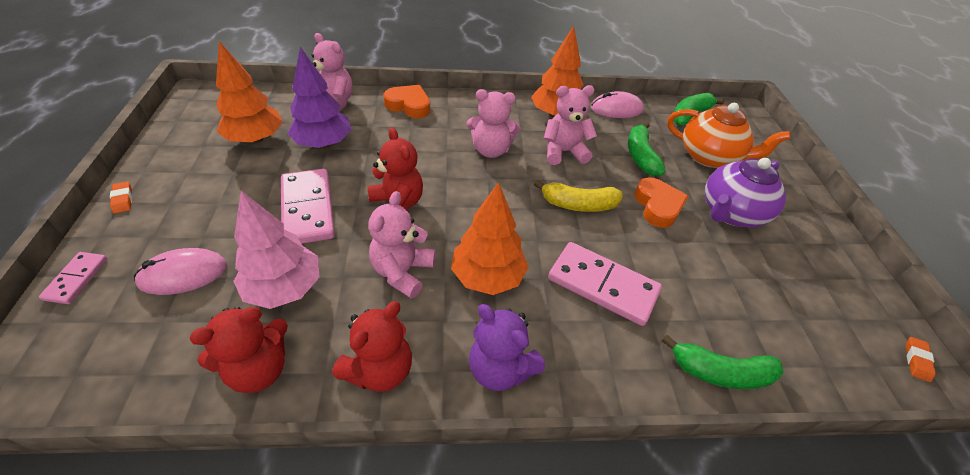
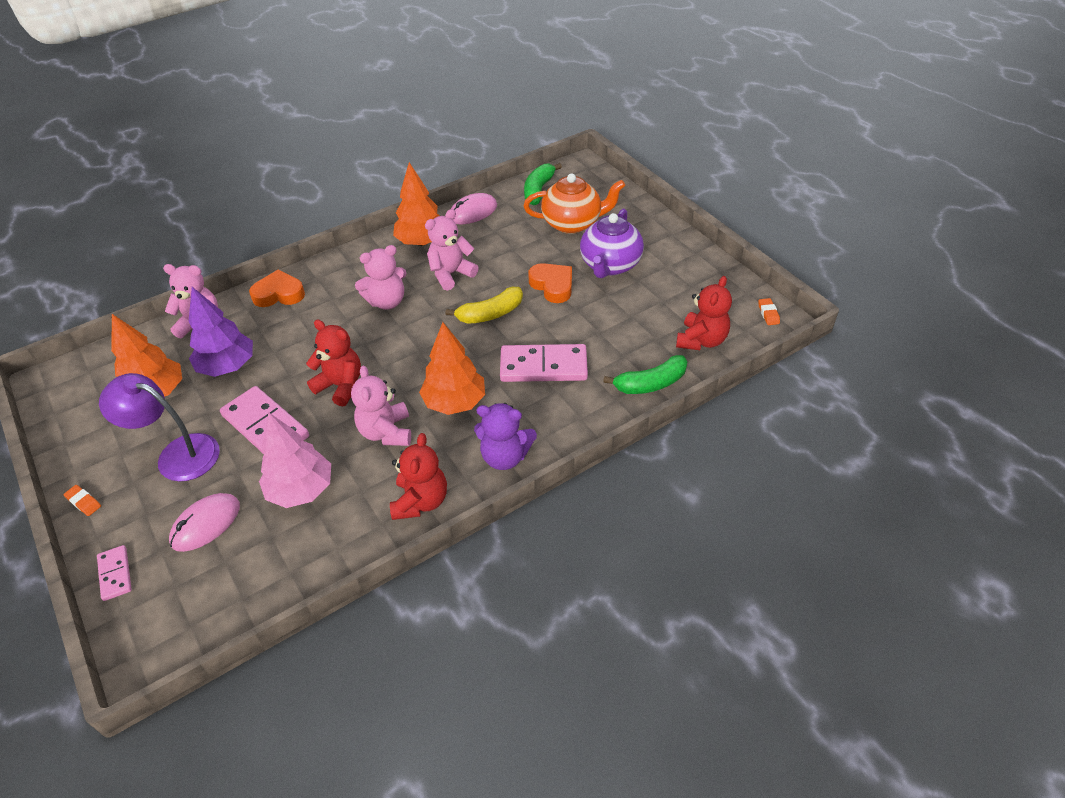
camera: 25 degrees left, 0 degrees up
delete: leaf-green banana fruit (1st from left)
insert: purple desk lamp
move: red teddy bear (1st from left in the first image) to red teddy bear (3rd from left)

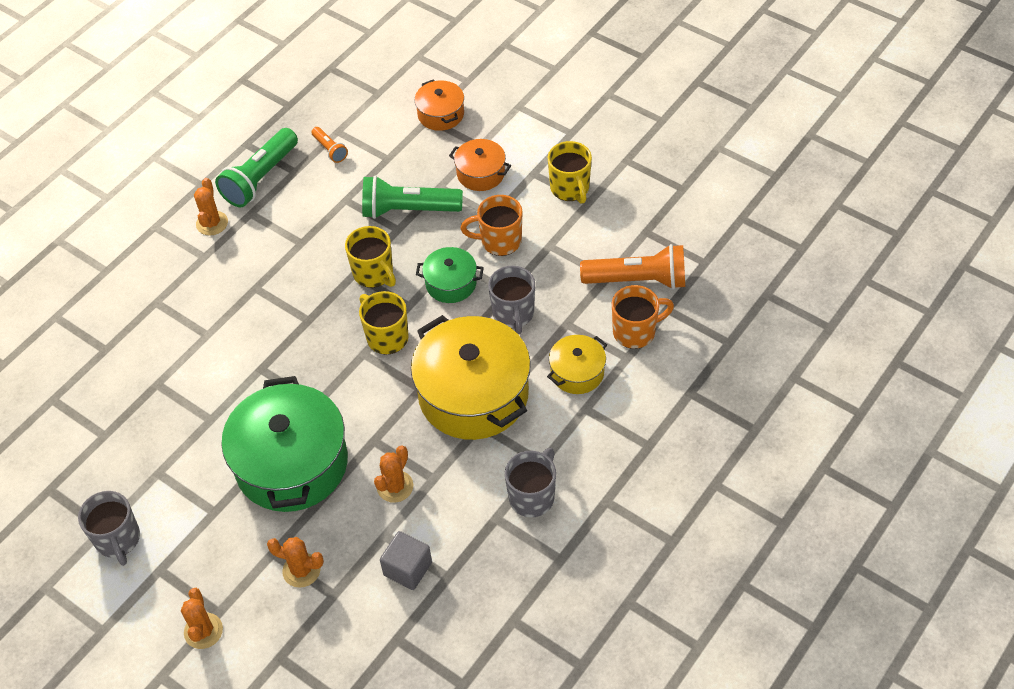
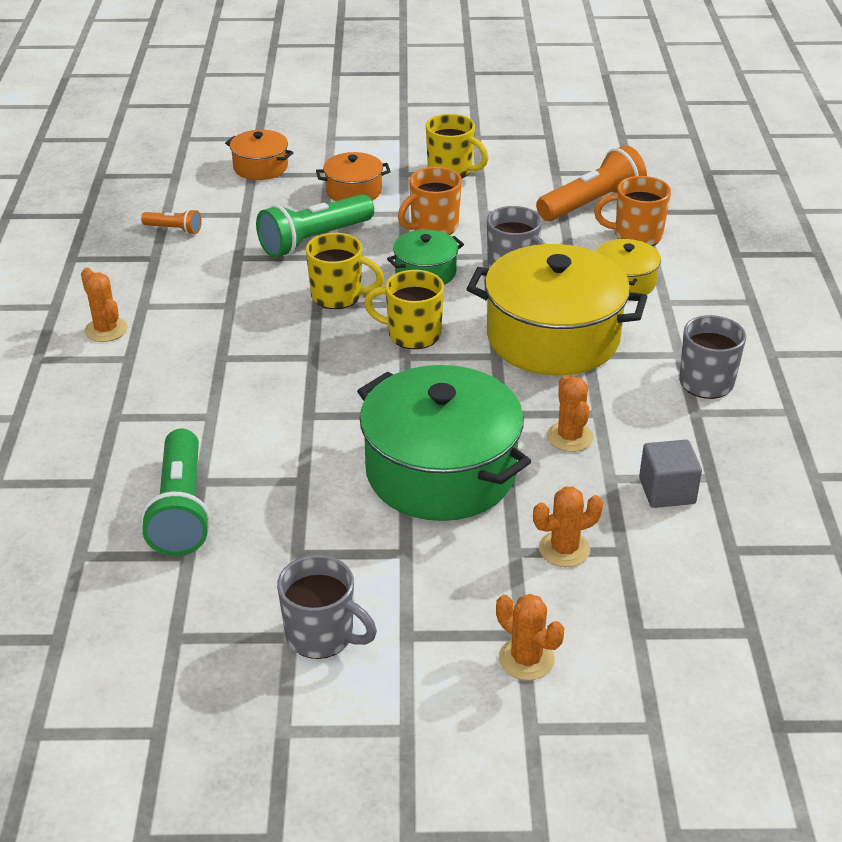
camera: 40 degrees left, 15 degrees down
move: leaf-green pocket torch (1st from left)
rotate: bright orange coffee mug (2nd from left) 120 degrees counterclockwise

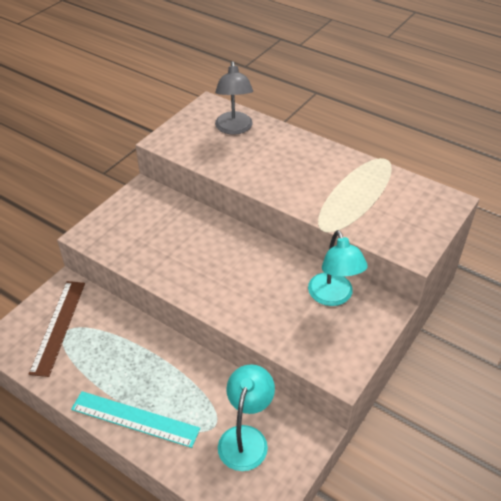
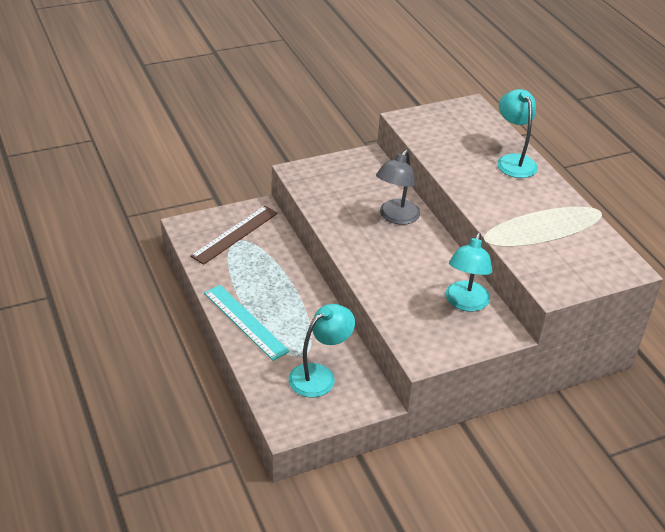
camera: 30 degrees right, 5 degrees down
insert: turquoise desk lamp (3rd from left)
move: ash-grey desk lamp

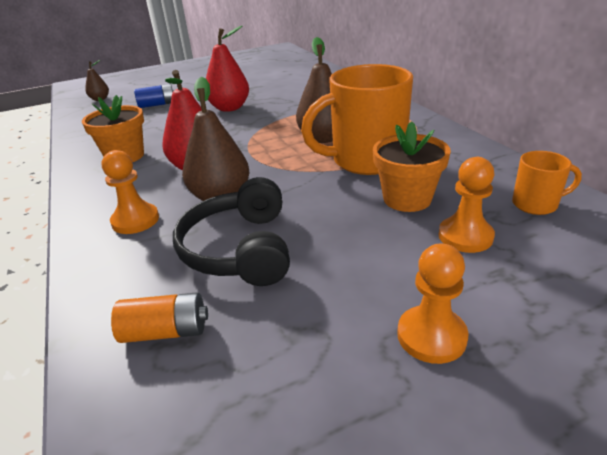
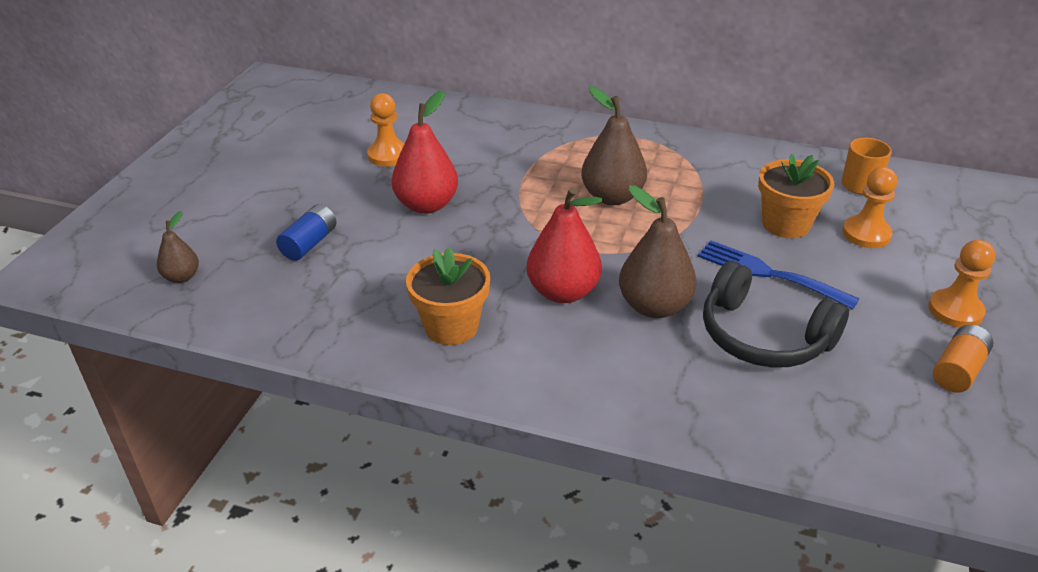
camera: 50 degrees left, 5 degrees up
delete: bright orange coffee mug (1st from left)
insert: cobalt dinner fork
move: bright orange pawn (1st from left); bright orange power cell

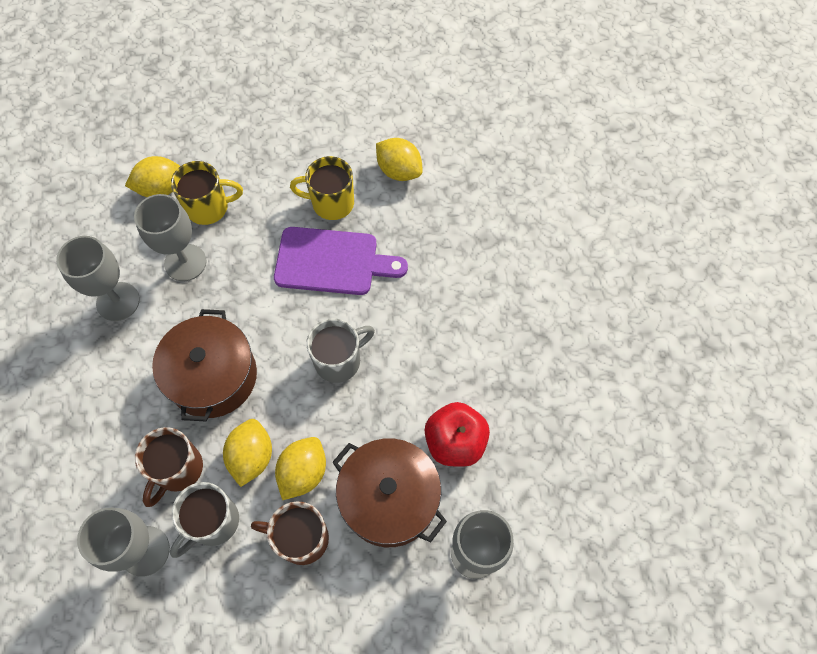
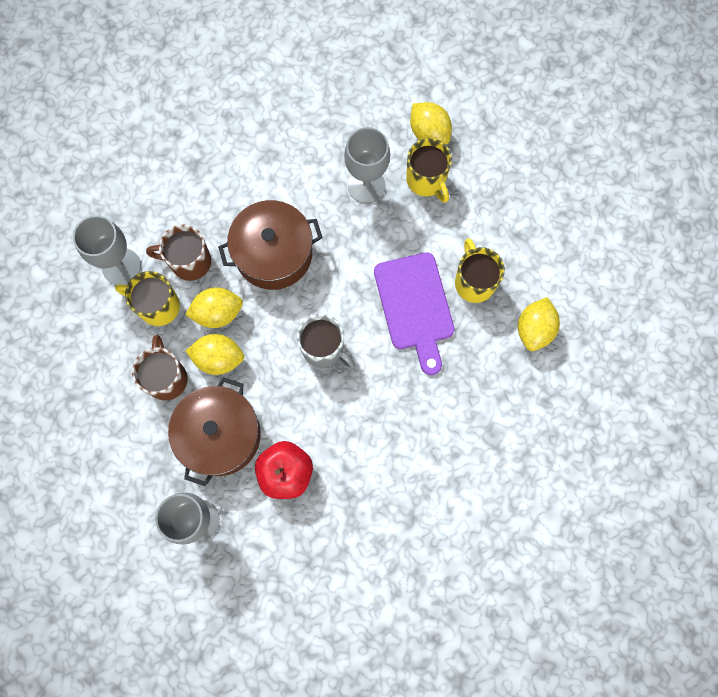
camera: 70 degrees right, 10 degrees up
delete: ash-grey goblet (1st from left)
recolor: ash-grey coffee mug (1st from left) to bright yellow coffee mug (1st from left)

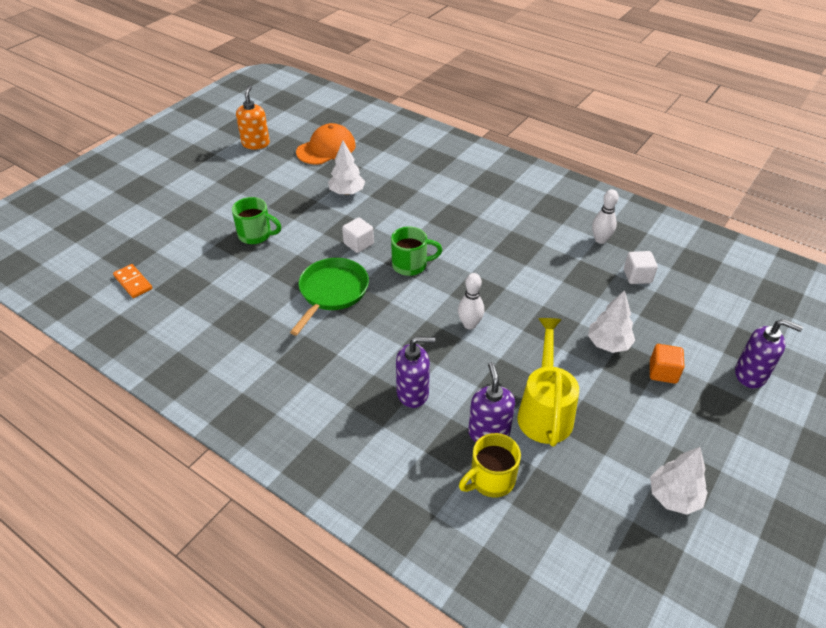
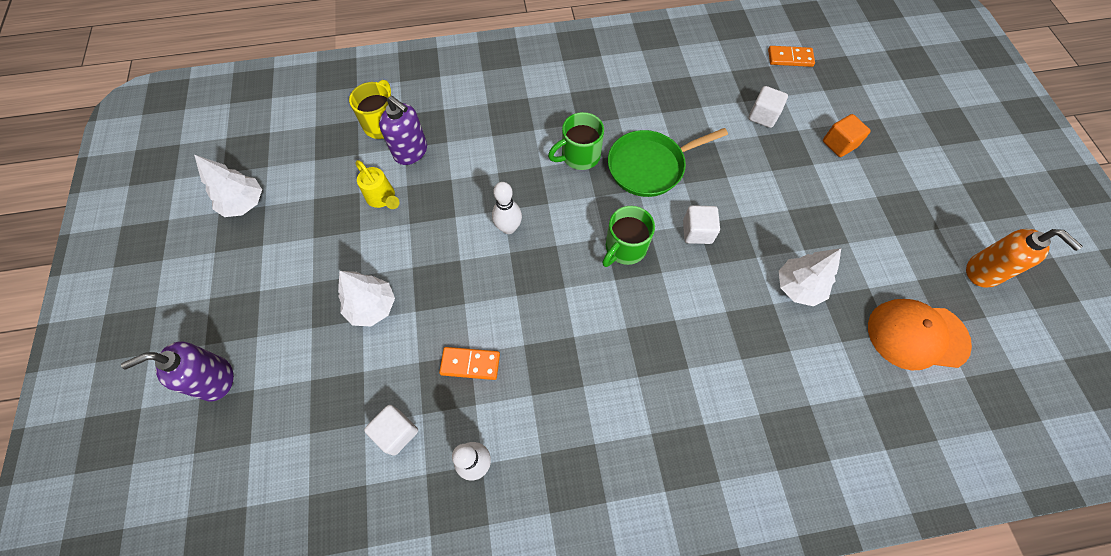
camera: 135 degrees right, 20 degrees up
delete: purple soap pump (1st from left)
insert: bright orange domino (1st from left); white cube (3rd from left)
move: leaf-green coffee mug (1st from left); bright orange cube
rotate: leaf-green frying pan 90 degrees clockwise; bright orange cap 90 degrees clockwise
resize: bright yellow watering pot x0.56

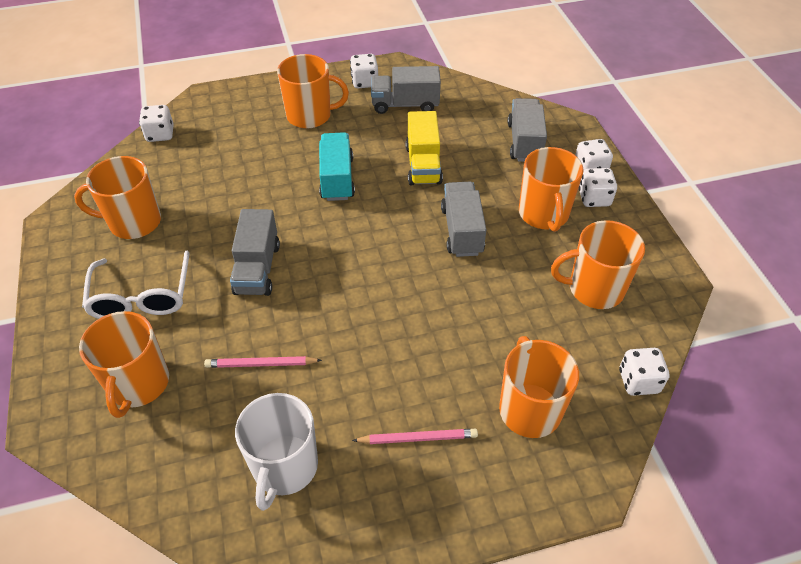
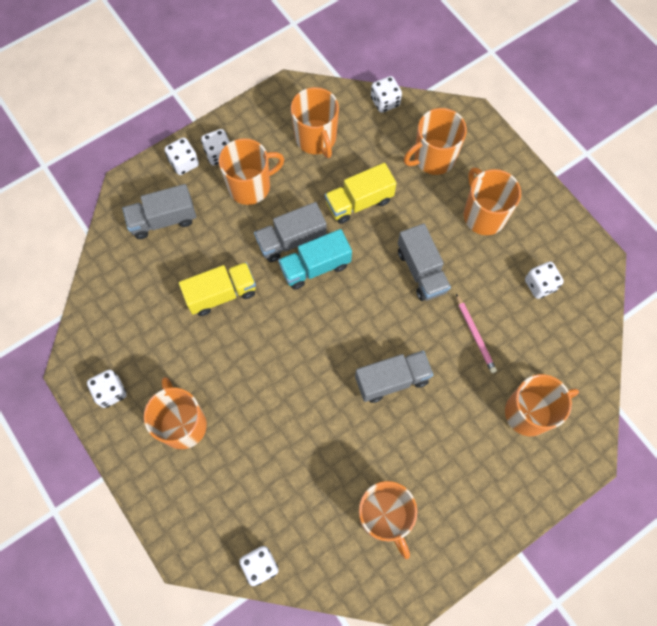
camera: 110 degrees left, 20 degrees up
delete: white spectacles
insert: bright yellow truck (2nd from left)
move: turquoise truck; ash-grey truck (2nd from left in the first image) to ash-grey truck (4th from left)
replace: white coffee mug to white dice (6th from left); pink lead pencil (2nd from left) to bright orange coffee mug (6th from left)

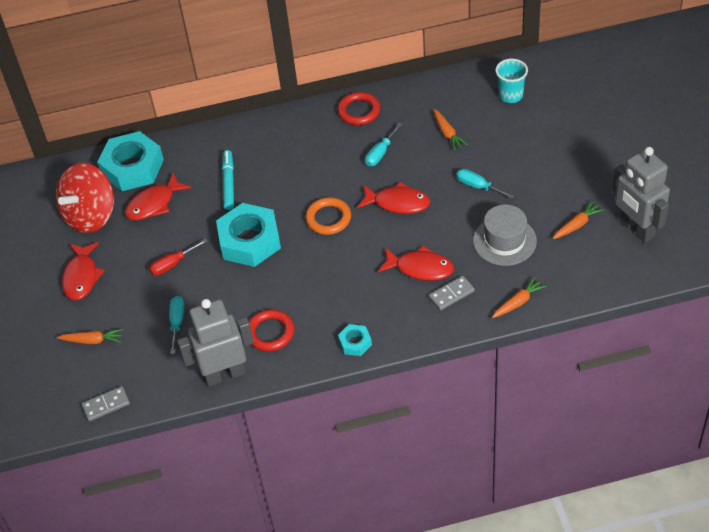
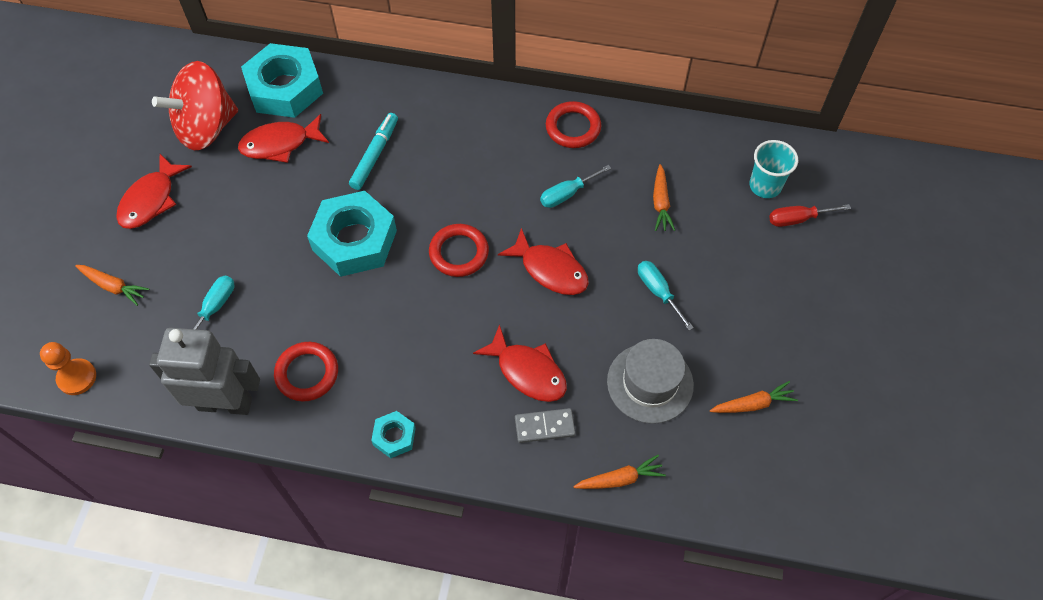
camera: 20 degrees right, 10 degrees up
delete: ash-grey toy robot (2nd from left)
move: red flat screwdriver
replace: ash-grey domino (1st from left) to bright orange pawn
recolor: bright orange torus to red torus (2nd from left)

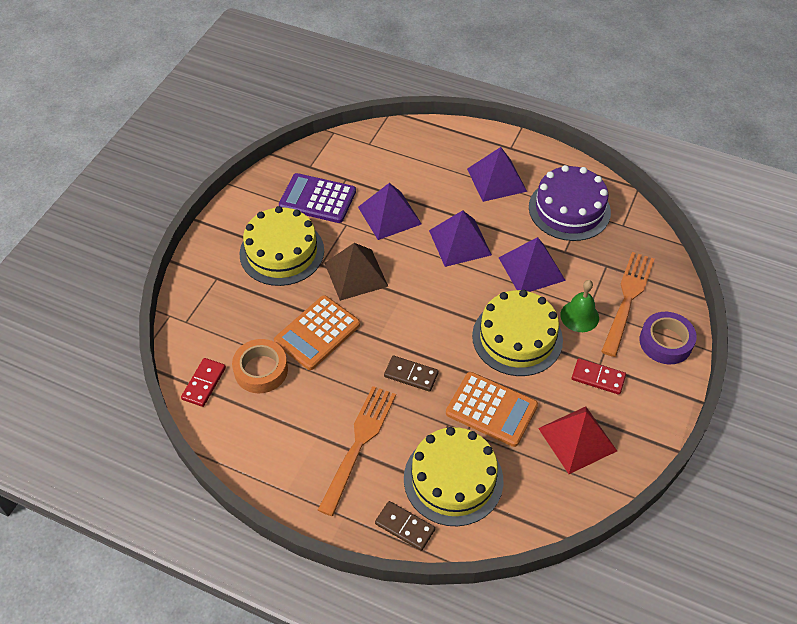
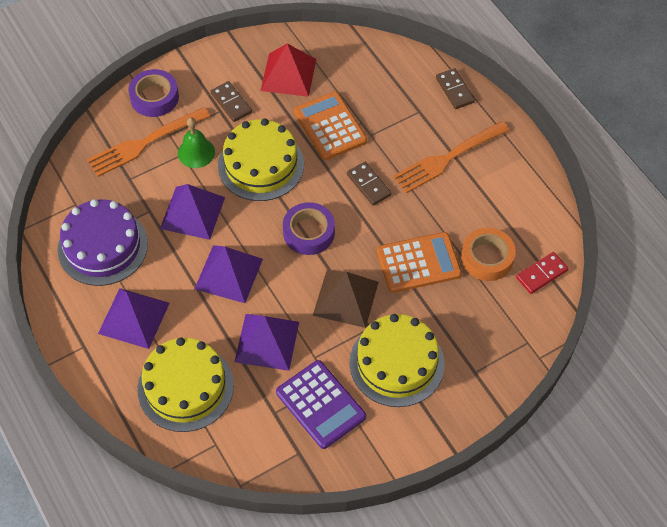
camera: 145 degrees left, 5 degrees up
insert: purple tape (2nd from left)
move: bright yellow layer cake (2nd from left in the first image) to bright yellow layer cake (1st from left)
recolor: red domino (2nd from left) to russet domino (1st from left)

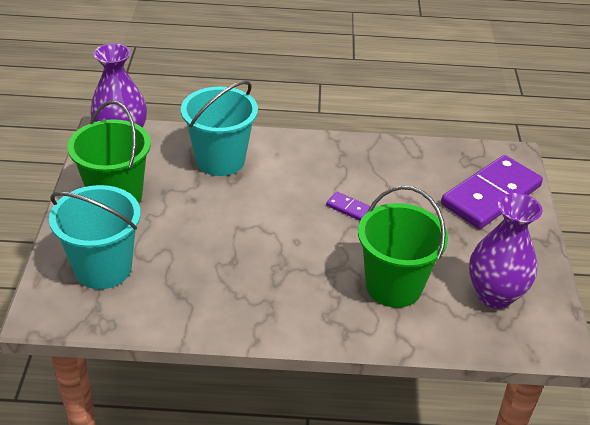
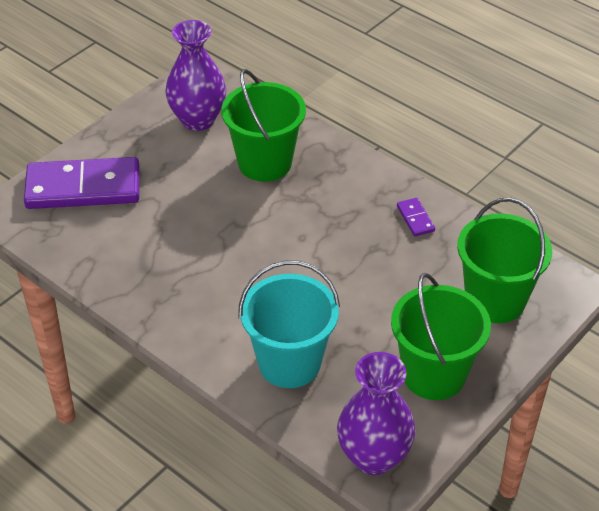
camera: 140 degrees left, 5 degrees up
move: purple domino (1st from left in the first image) to purple domino (2nd from left)
recolor: turquoise sand bucket (1st from left) to leaf-green sand bucket (3rd from left)

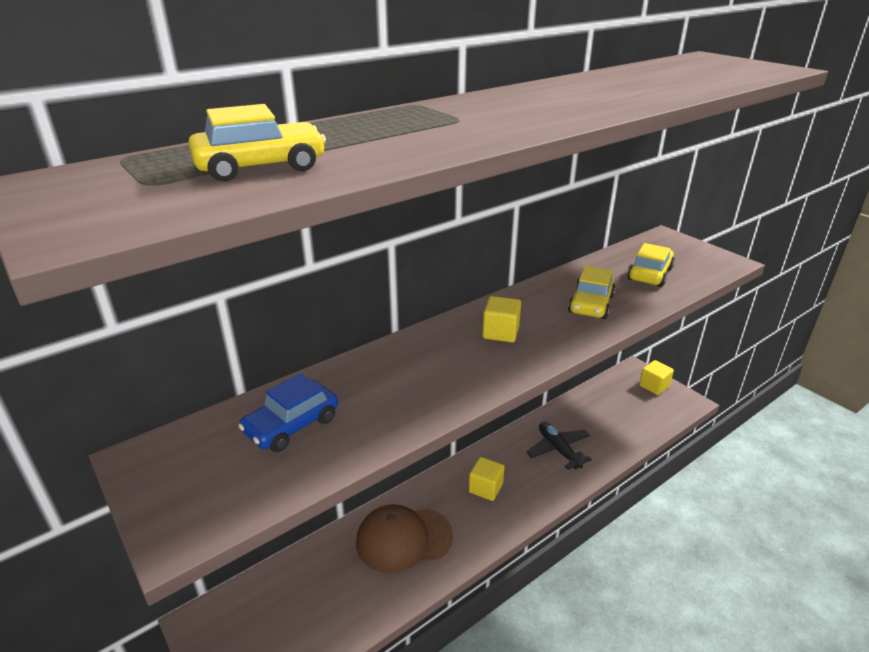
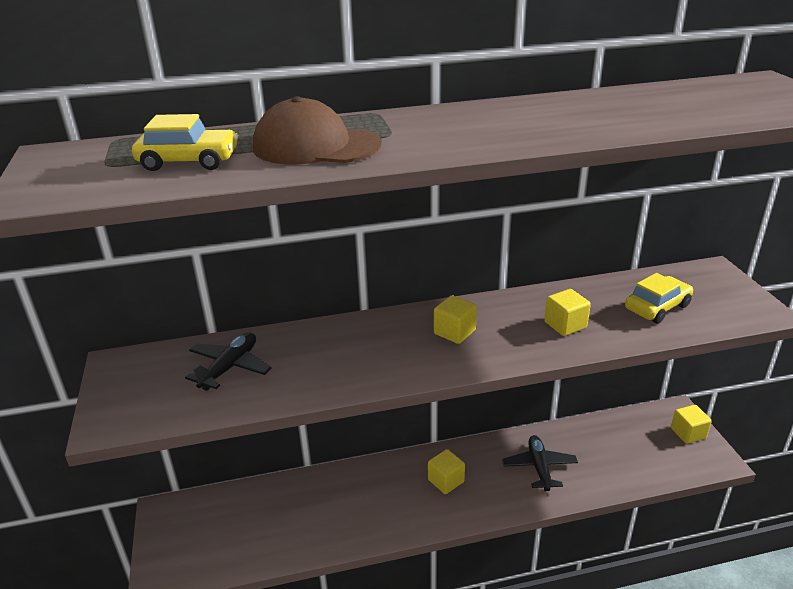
camera: 25 degrees right, 0 degrees up
move: russet cap
replace: cobalt car to jet-black aeroplane (1st from left); bright yellow car (2nd from left) to bright yellow cube (3rd from left)

